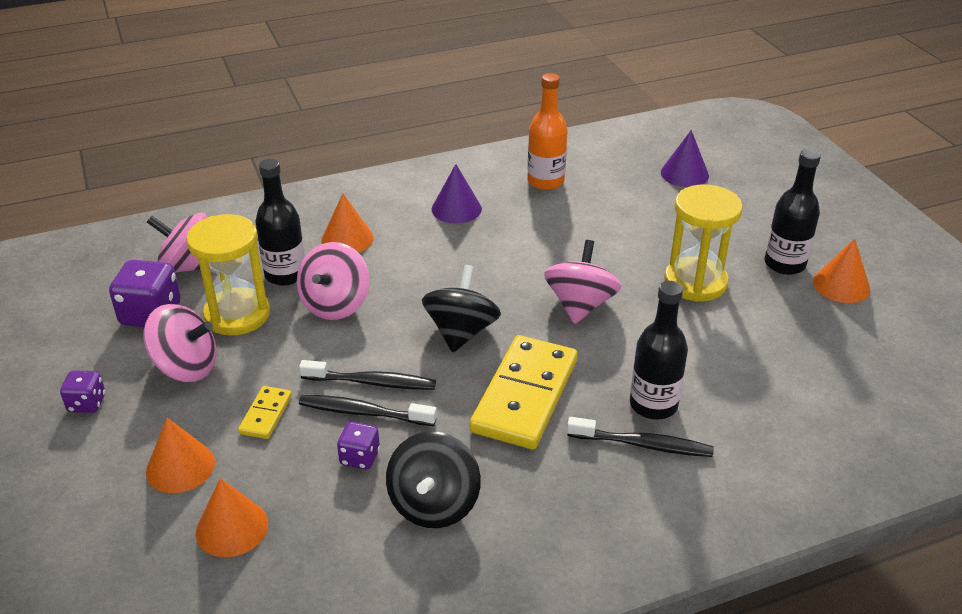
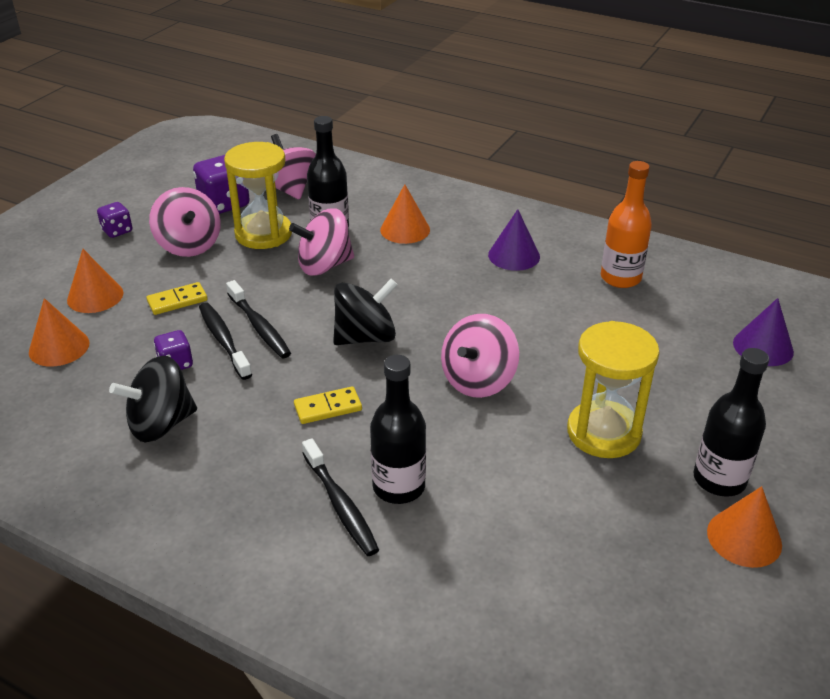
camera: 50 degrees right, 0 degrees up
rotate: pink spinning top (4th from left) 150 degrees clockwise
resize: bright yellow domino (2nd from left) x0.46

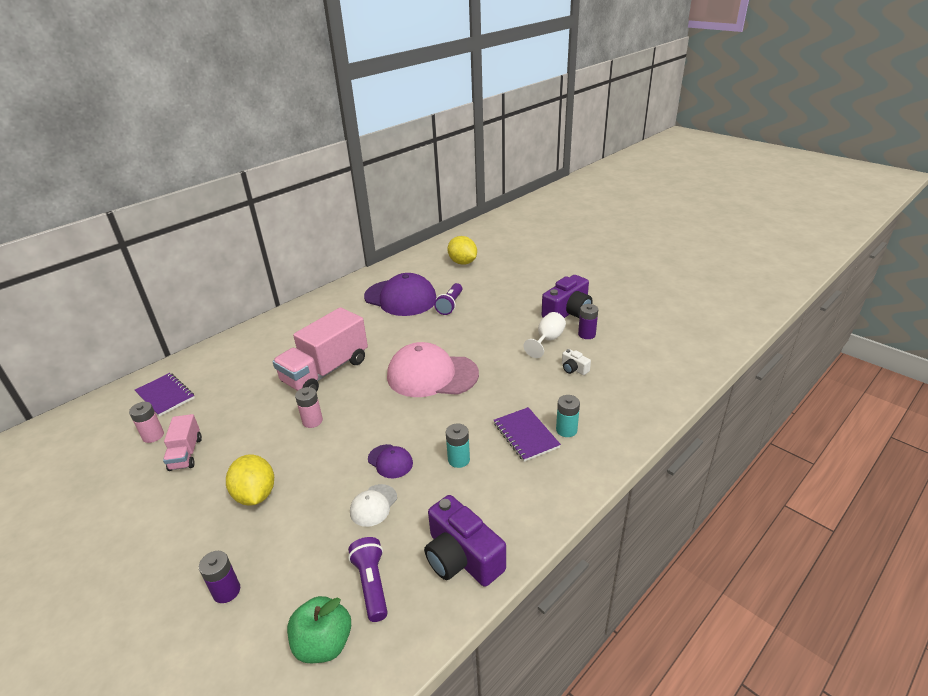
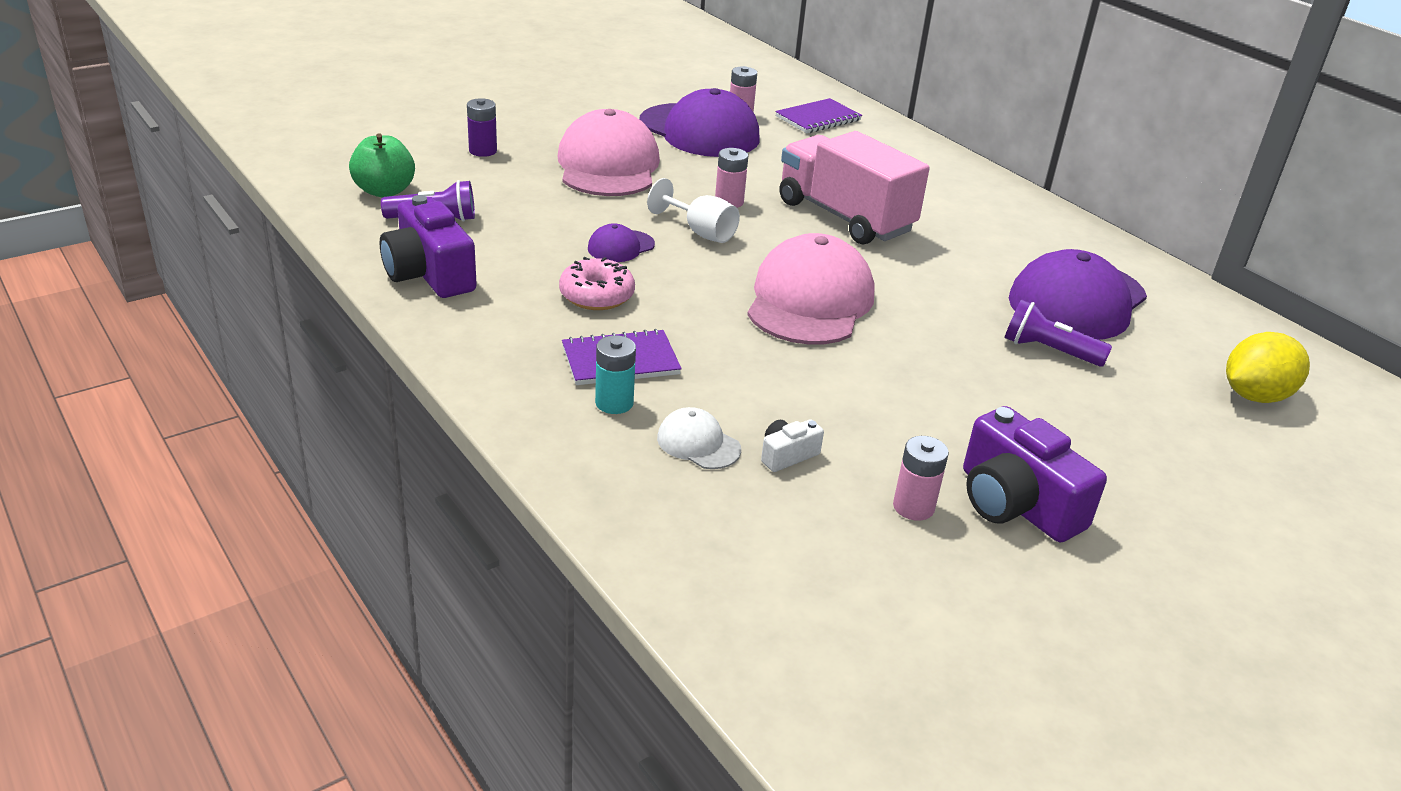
camera: 95 degrees right, 0 degrees up
move: white cap; white goblet
replace: pink truck (1st from left) to purple cap (2nd from left); bright yellow toy lemon (1st from left) to pink cap (1st from left); turquoise power cell (1st from left) to pink glazed donut
recolor: purple power cell (2nd from left) to pink power cell (3rd from left)
rotate: purple compact camera (1st from left) 90 degrees counterclockwise

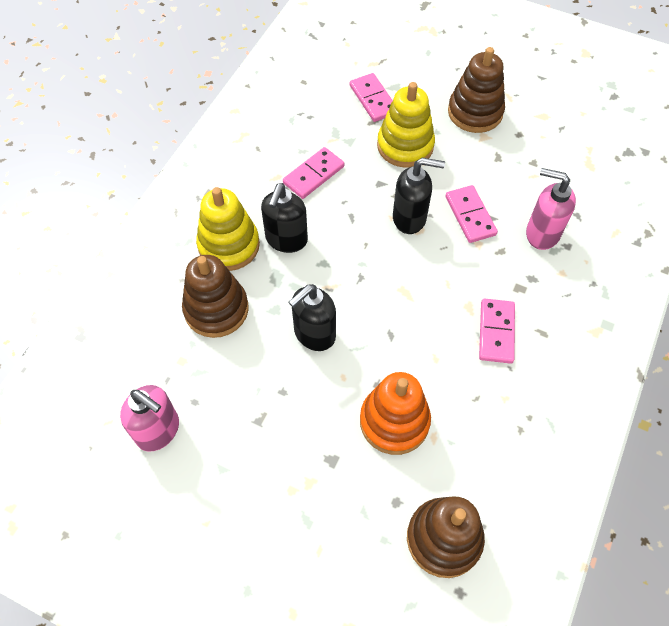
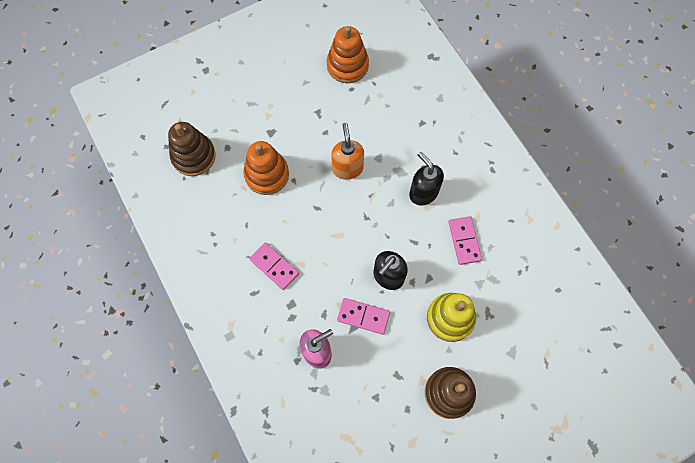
camera: 125 degrees right, 10 degrees up
delete: russet stacking rings (1st from left); bright yellow stacking rings (1st from left); pink domino (2nd from left)
replace: pink soap pump (1st from left) to bright orange stacking rings (2nd from left)
recolor: jet-black soap pump (2nd from left) to bright orange soap pump

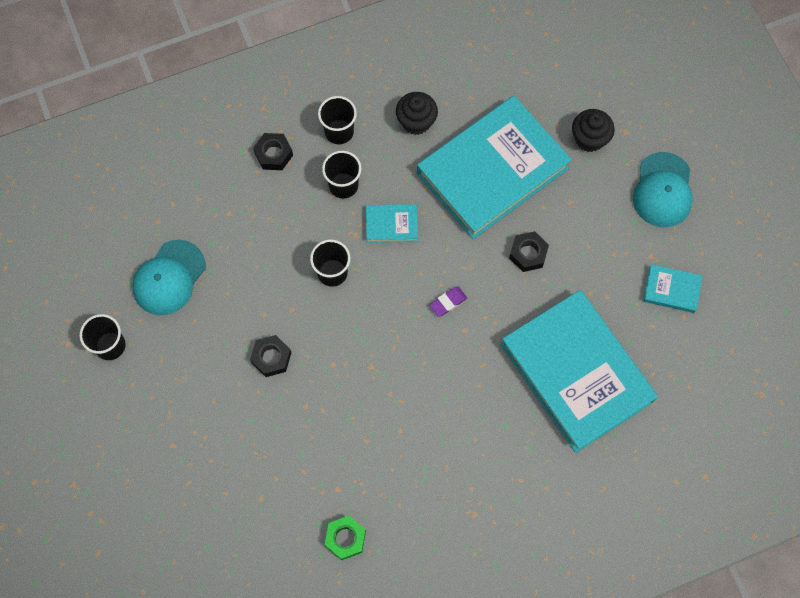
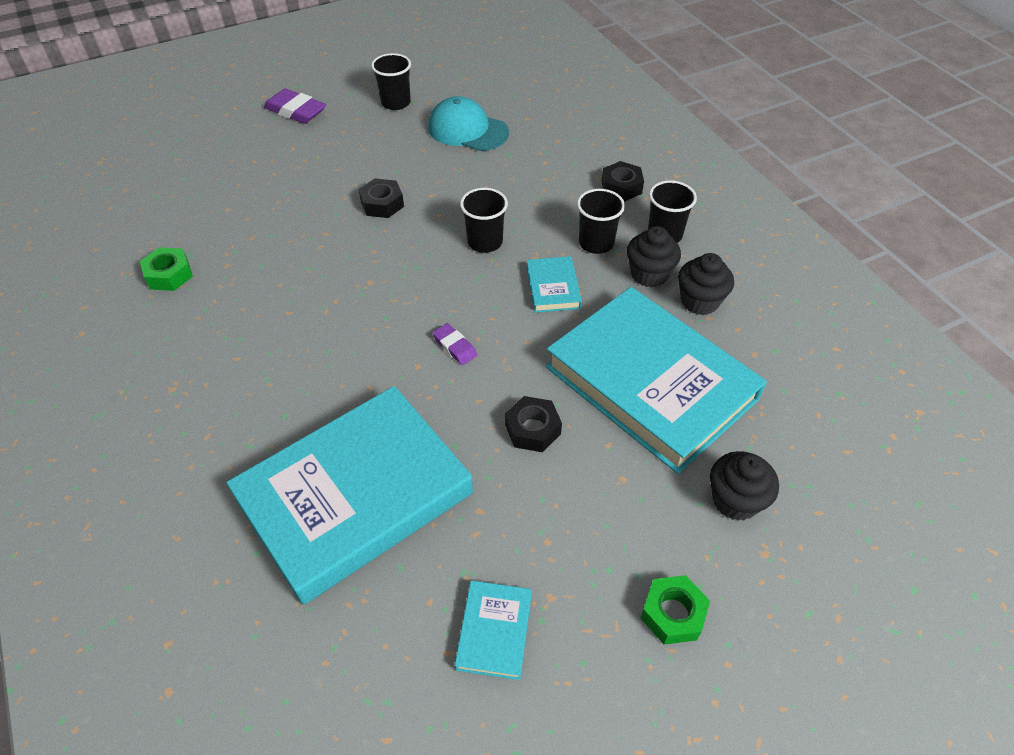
camera: 85 degrees right, 20 degrees down
insert: purple eraser (1st from left); jet-black muffin (1st from left)
replace: turquoise cap (2nd from left) to leaf-green hexagon nut (2nd from left)

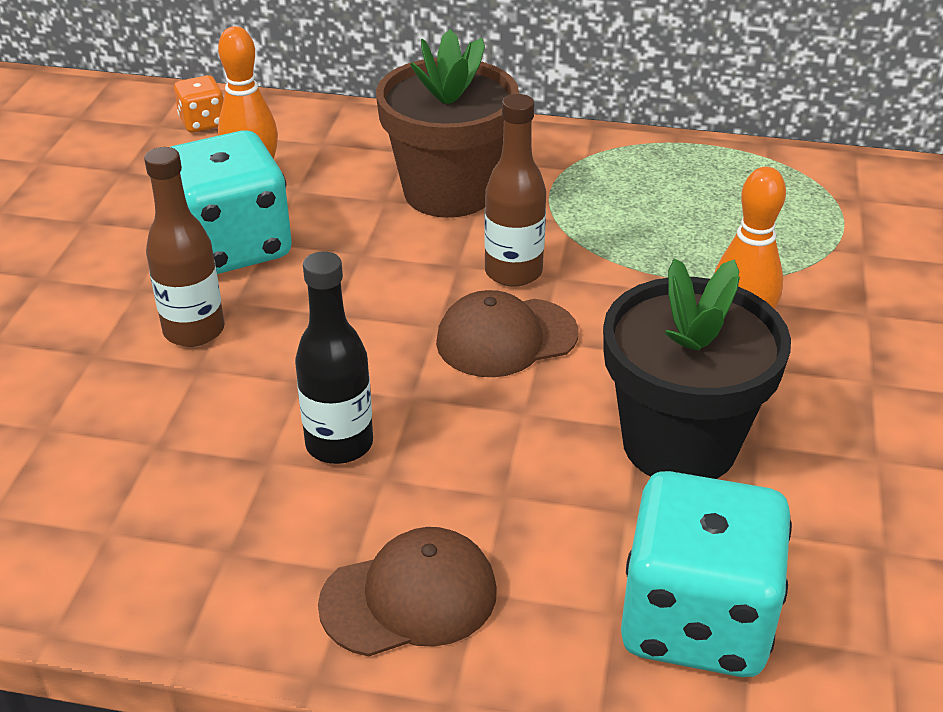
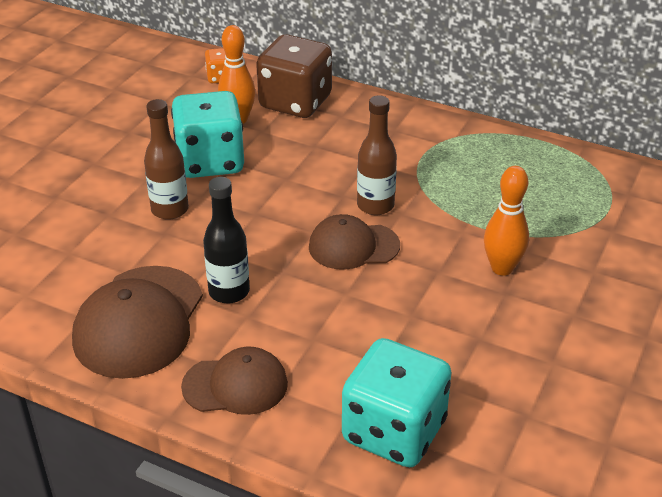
camera: 15 degrees right, 0 degrees up
delete: russet potted plant; jet-black potted plant
insert: russet cap (1st from left); russet dice

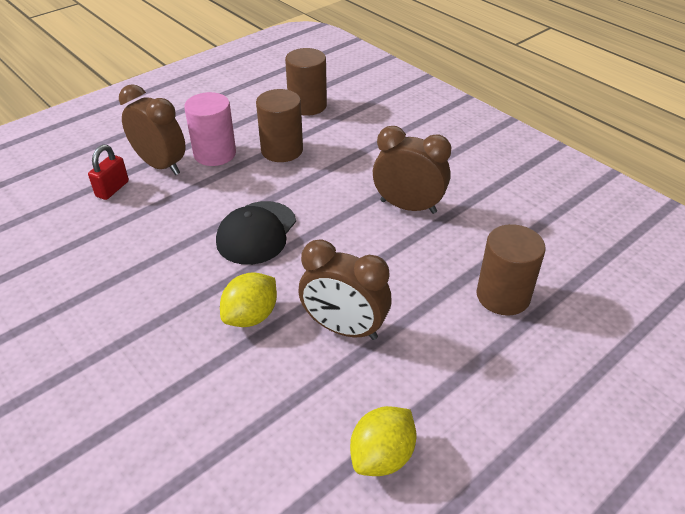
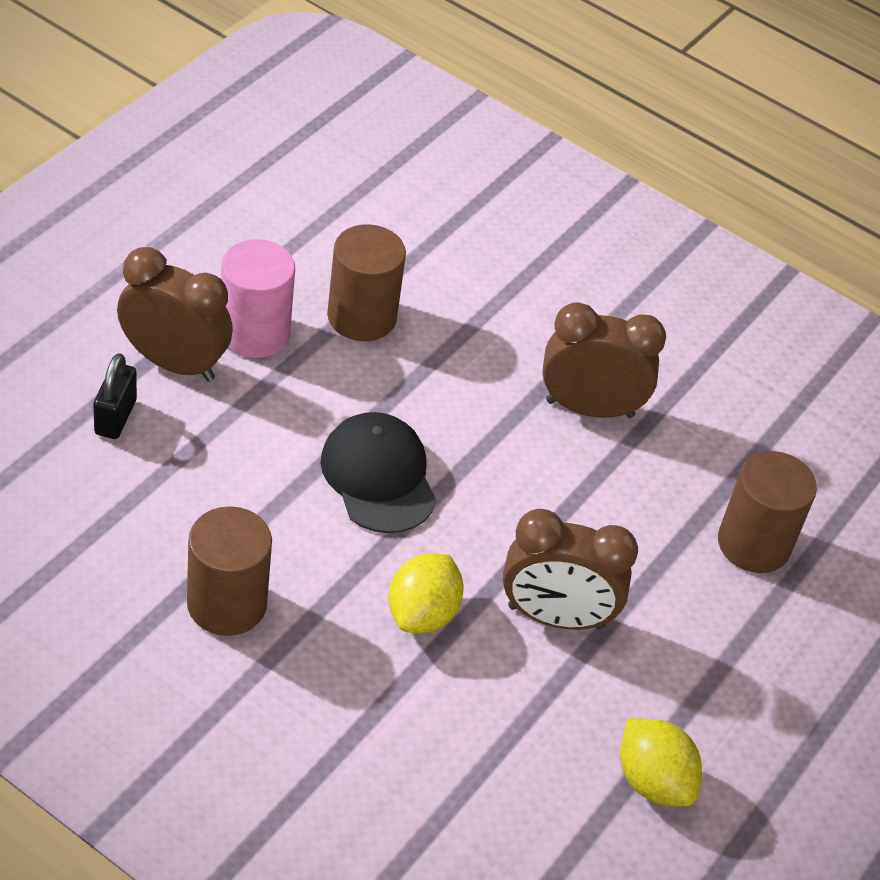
camera: 20 degrees left, 5 degrees up
move: russet cylinder (2nd from left in the first image) to russet cylinder (1st from left)
recolor: red small lock to jet-black small lock
rotate: jet-black cap 150 degrees clockwise; bright yellow toy lemon (2nd from left) 60 degrees counterclockwise

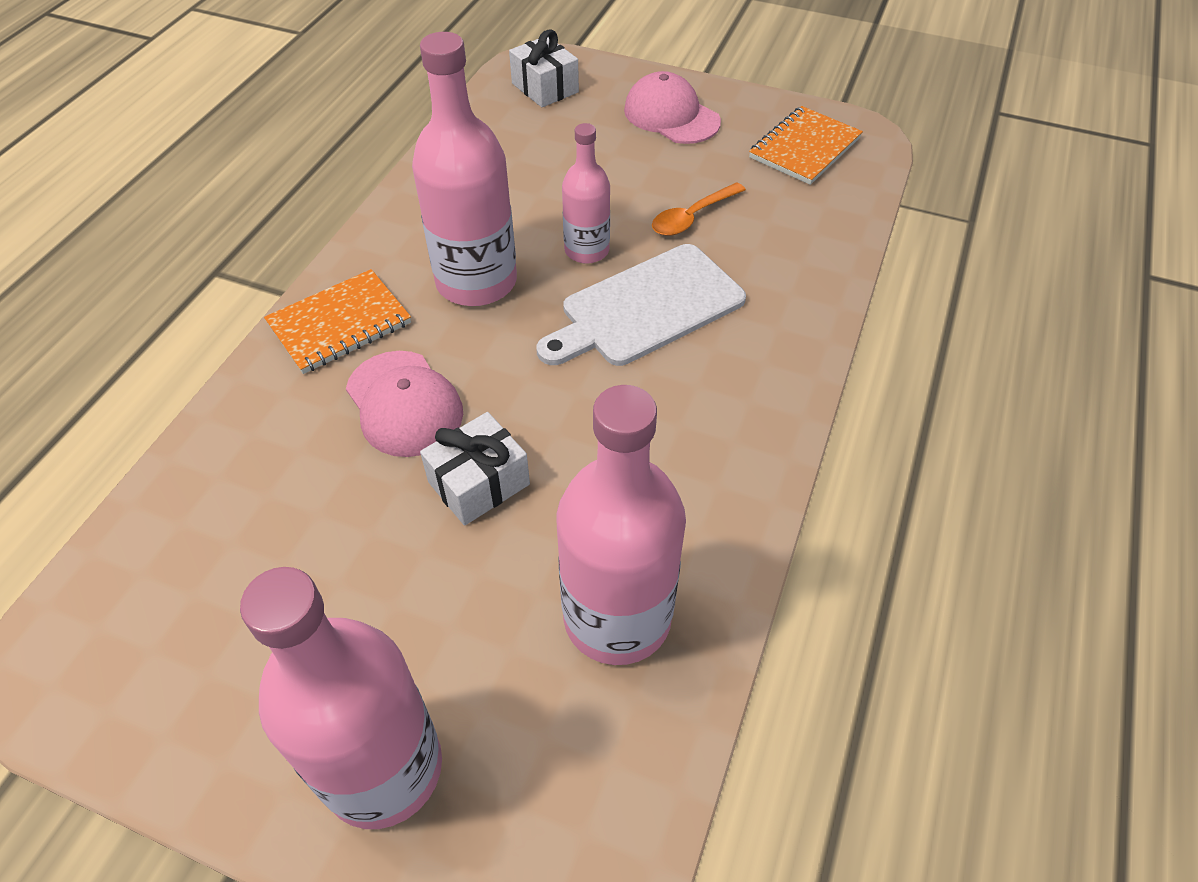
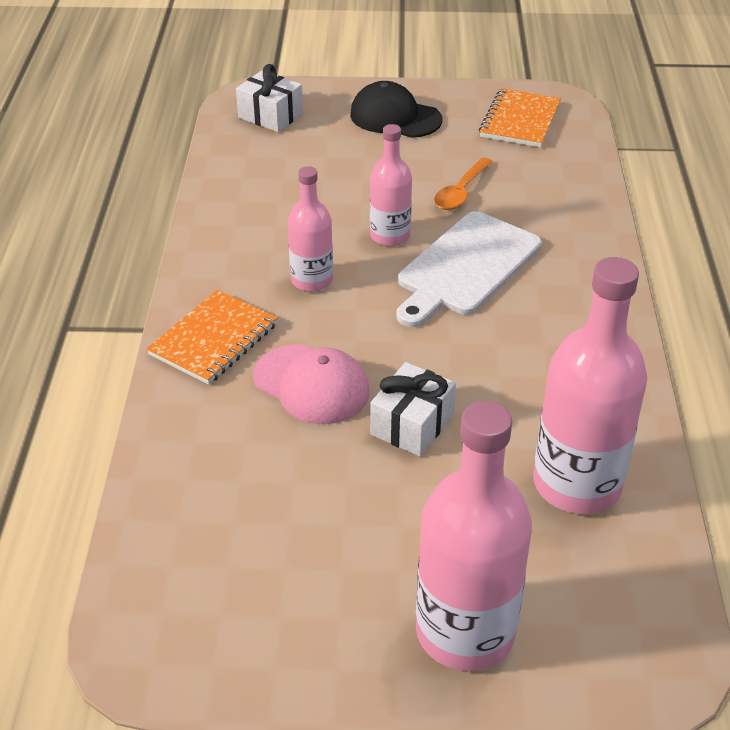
camera: 20 degrees left, 10 degrees down
recolor: pink cap (2nd from left) to jet-black cap
resize: pink bottle (2nd from left in the first image) x0.57

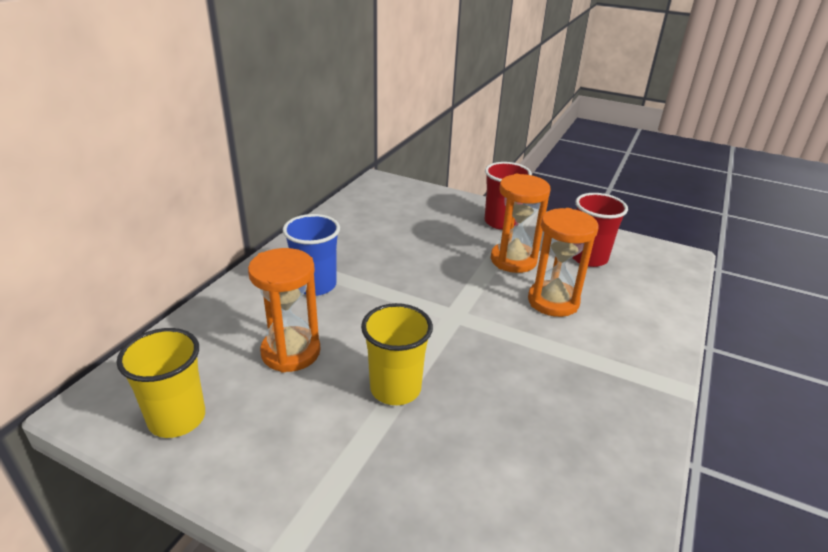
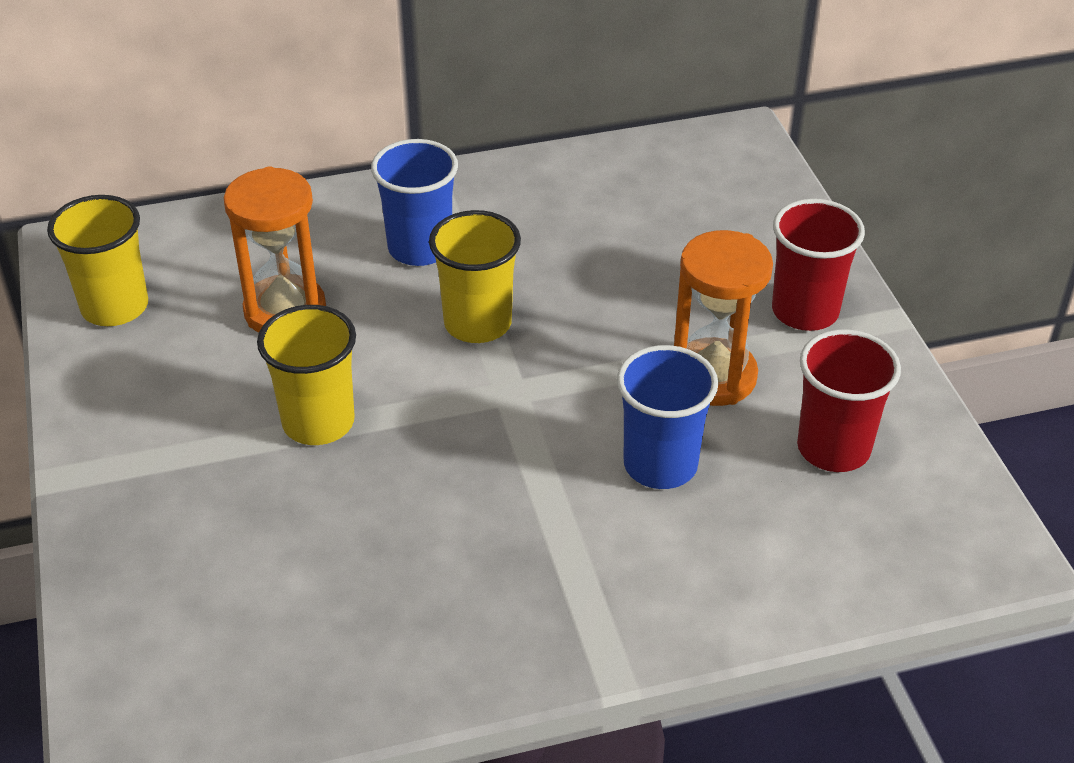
camera: 50 degrees right, 10 degrees up
insert: bright yellow tumbler (3rd from left)
replace: bright orange hourglass (3rd from left) to cobalt tumbler (2nd from left)

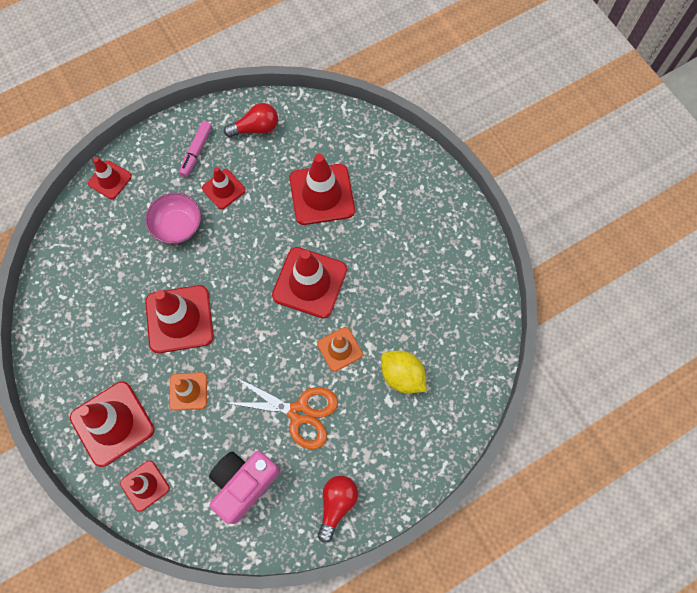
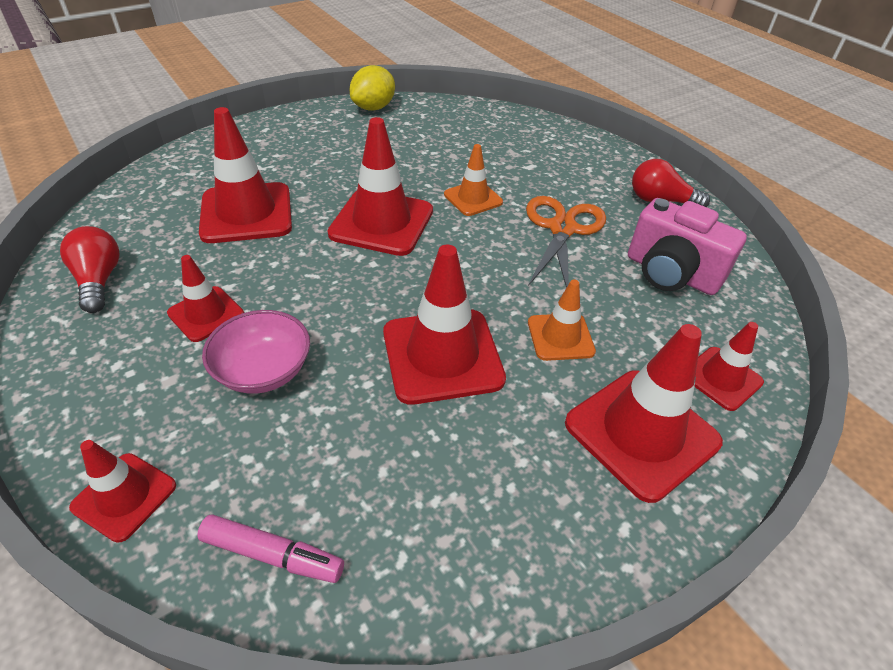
camera: 95 degrees left, 25 degrees down
move: pink marker; bright yellow toy lemon

